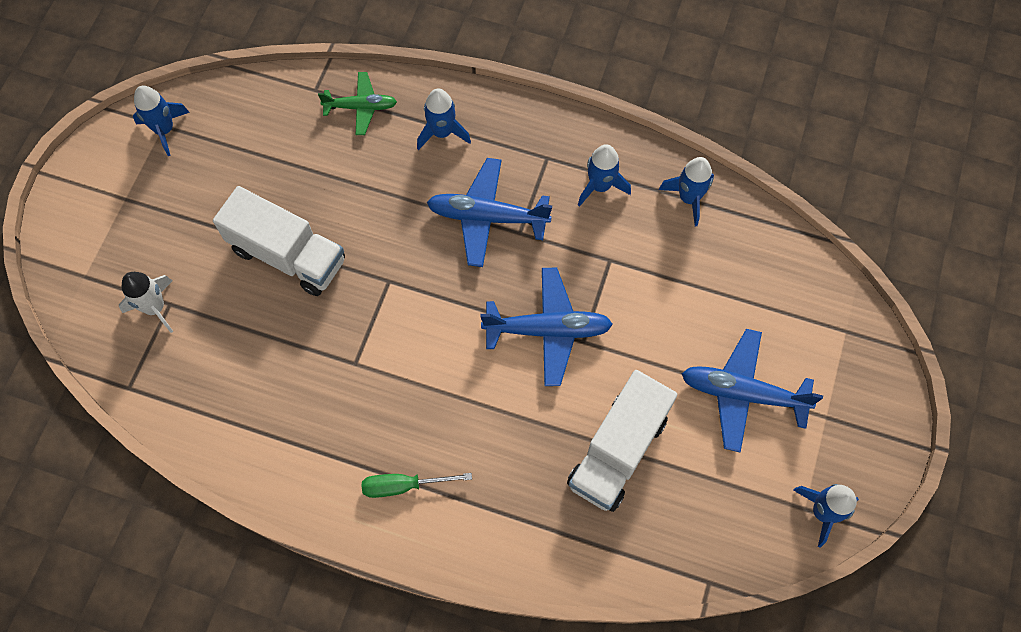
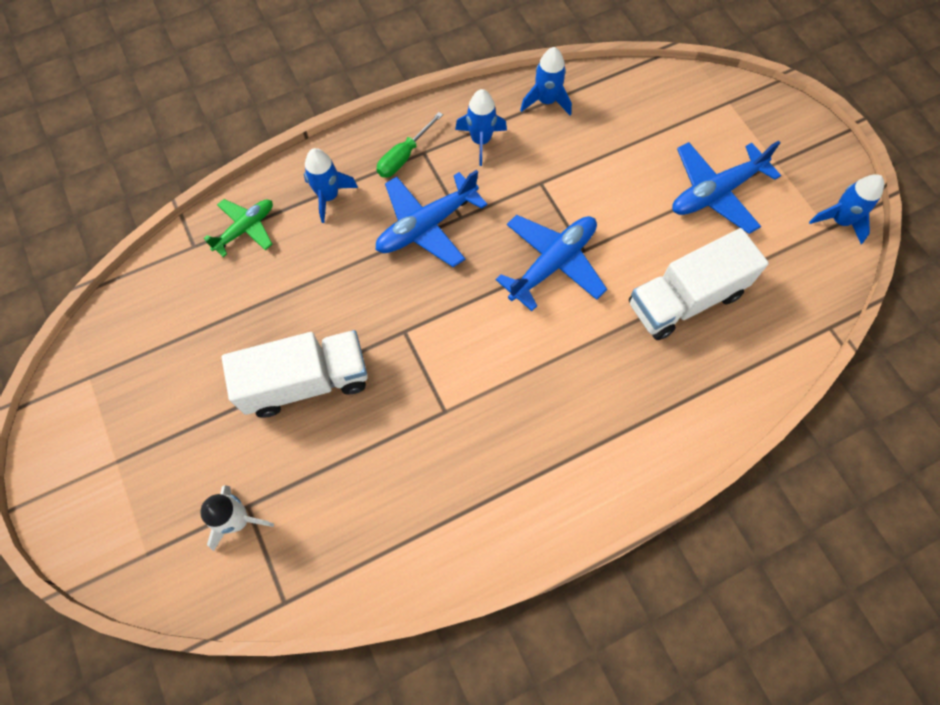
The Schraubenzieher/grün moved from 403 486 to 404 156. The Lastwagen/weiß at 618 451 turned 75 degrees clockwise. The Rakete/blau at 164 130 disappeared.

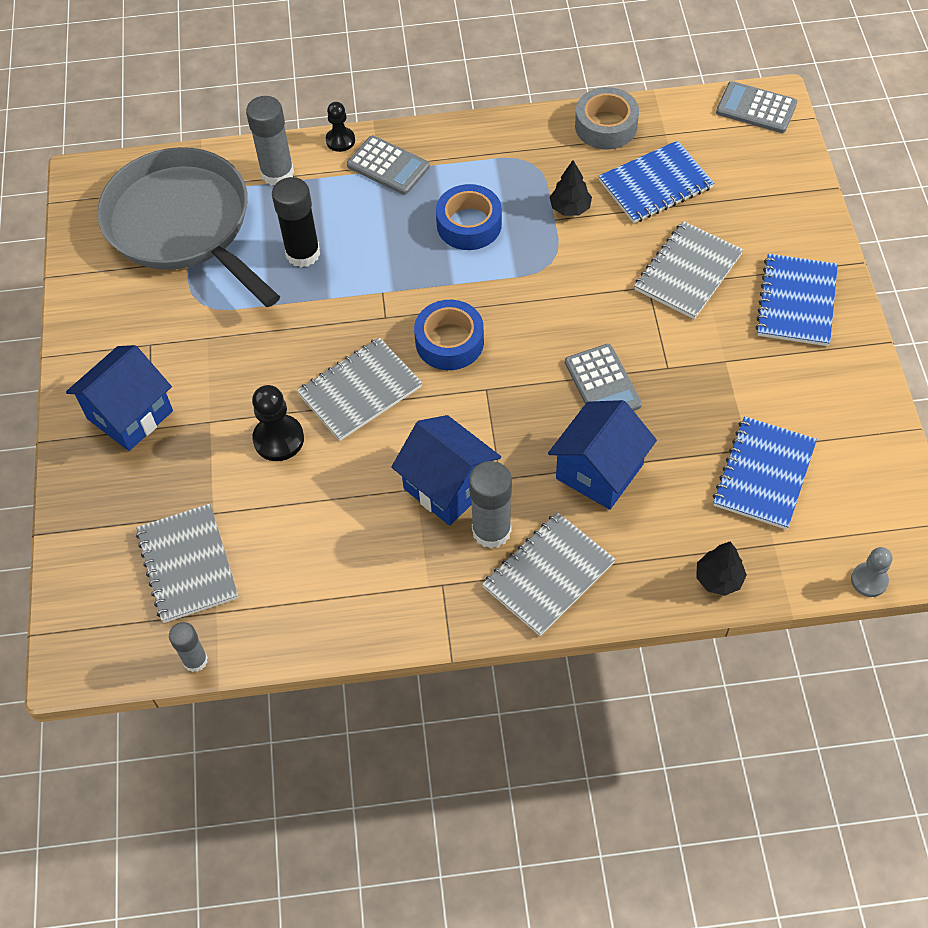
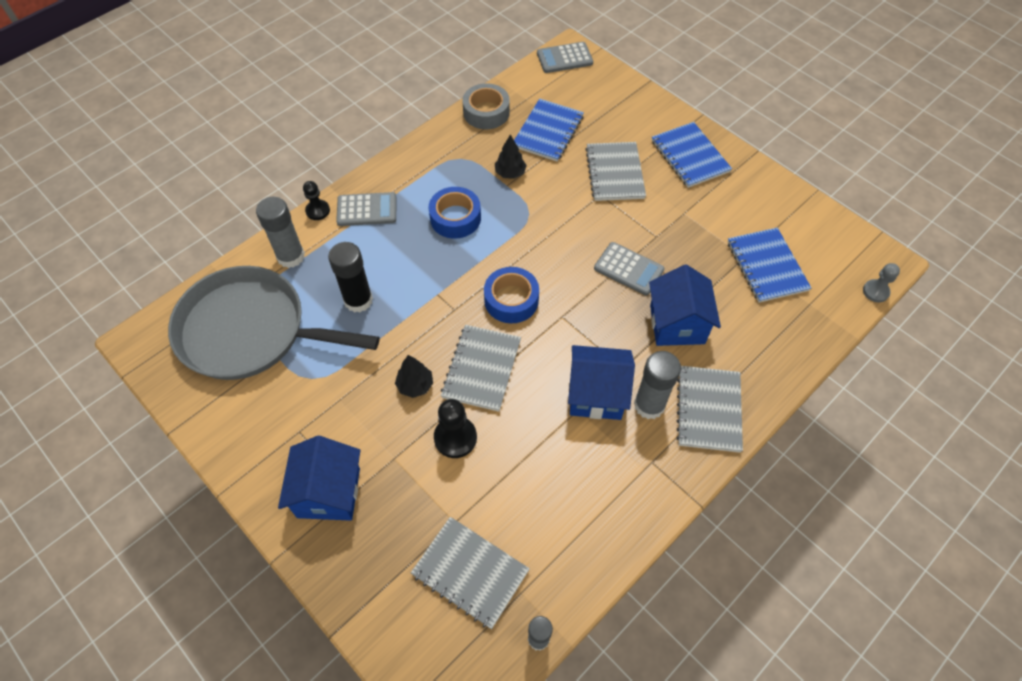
The Baum/schwarz moved from 718 579 to 415 385.

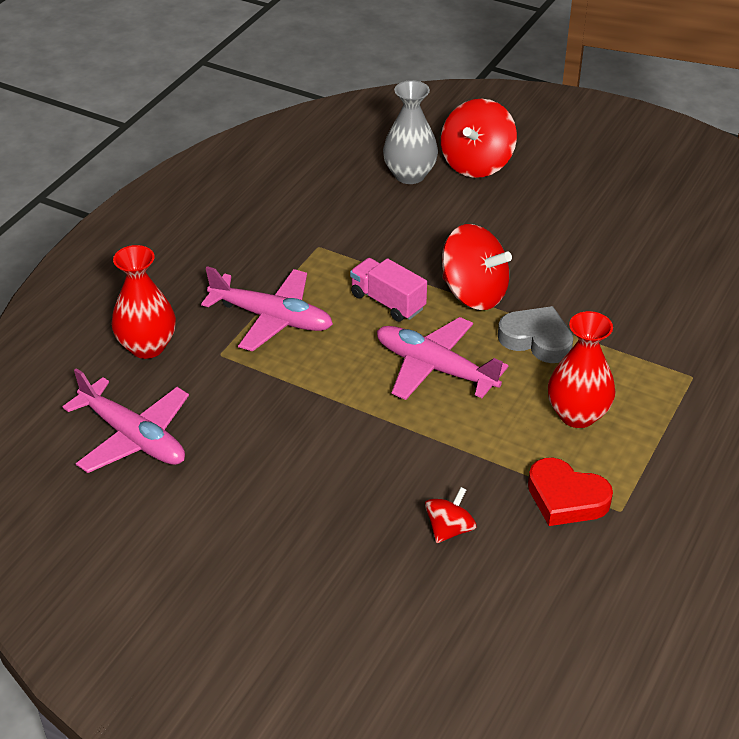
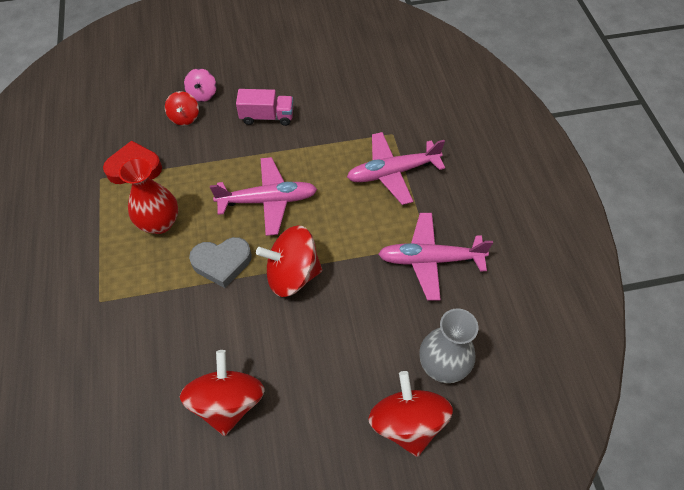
The Kreisel/rot at 227 402 appeared. The Kreisel/rosa at 202 94 appeared. The Lastwagen/rosa moved from 388 302 to 267 117. The Flugzeug/rosa moved from 133 437 to 430 260. The Vase/rot at 147 346 disappeared.

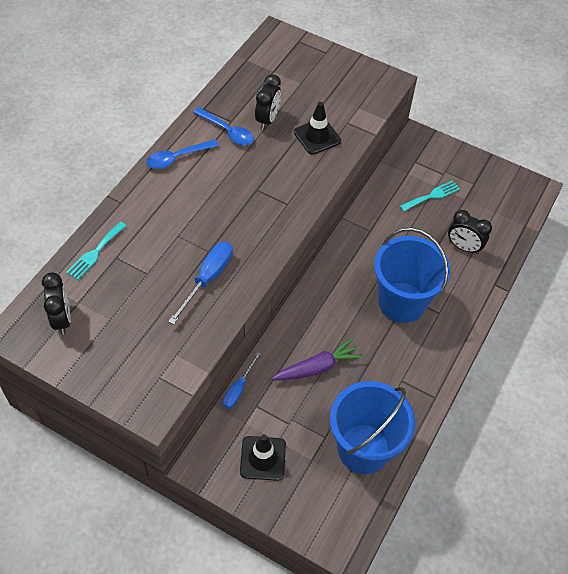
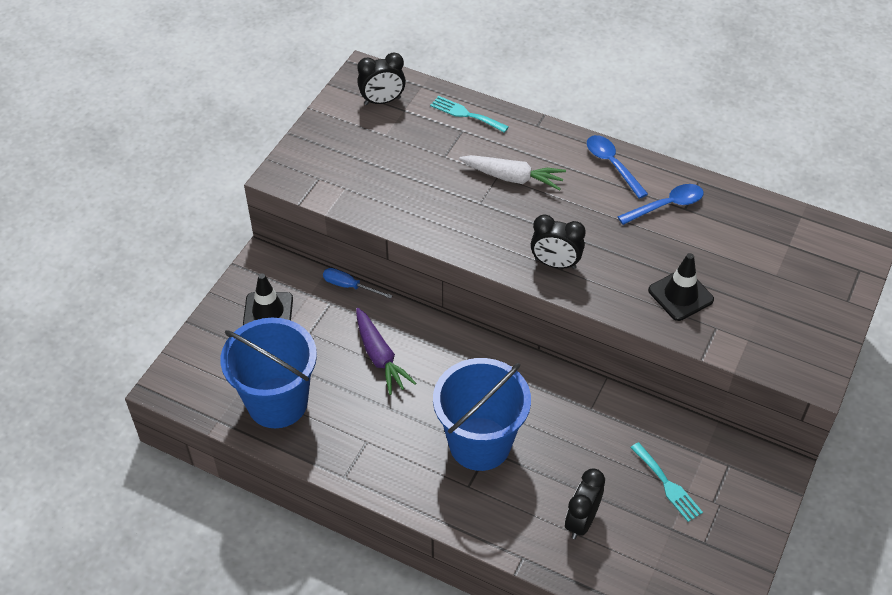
The Karotte/weiß at 513 178 appeared. The Wecker/schwarz moved from 267 119 to 555 264. The Löffel/blau at 227 131 turned 150 degrees counterclockwise. The Schraubenzieher/blau at 208 279 disappeared.

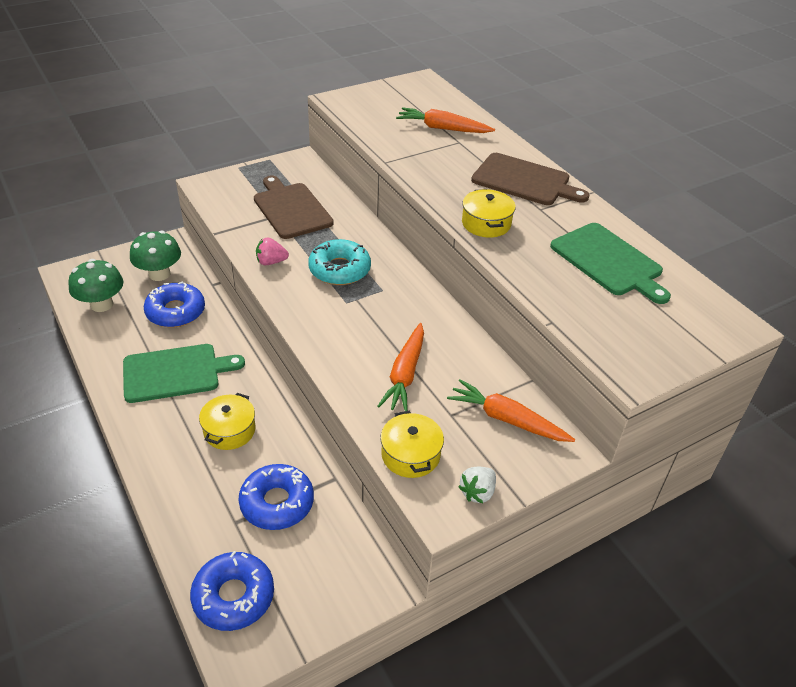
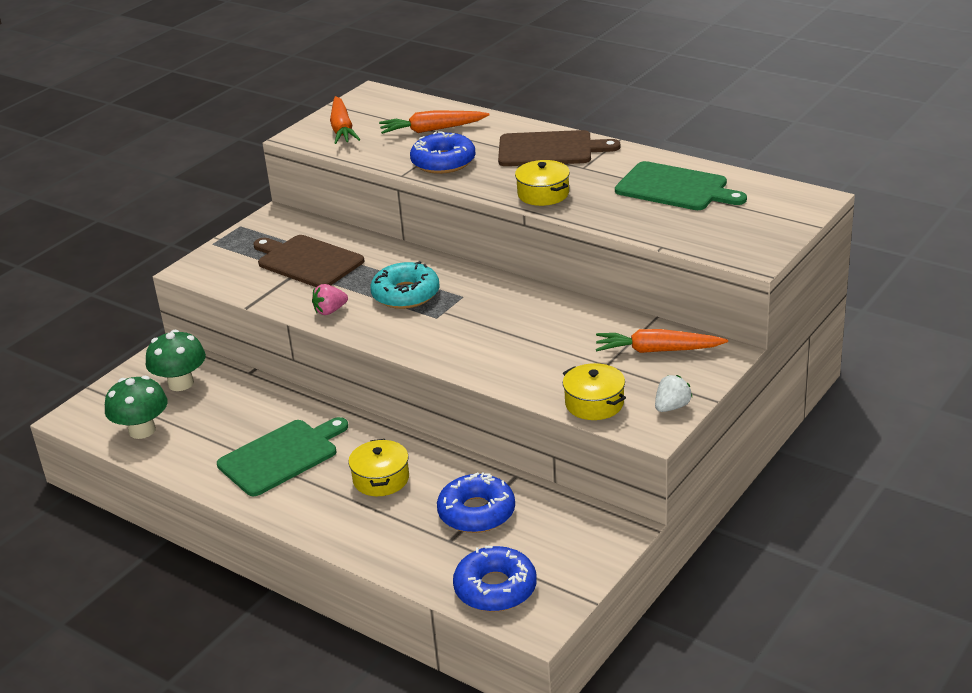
The Karotte/orange moved from 405 374 to 342 129. The Donut/blau moved from 175 312 to 443 162. The Erdbeere/weiß at 477 492 turned 150 degrees counterclockwise.

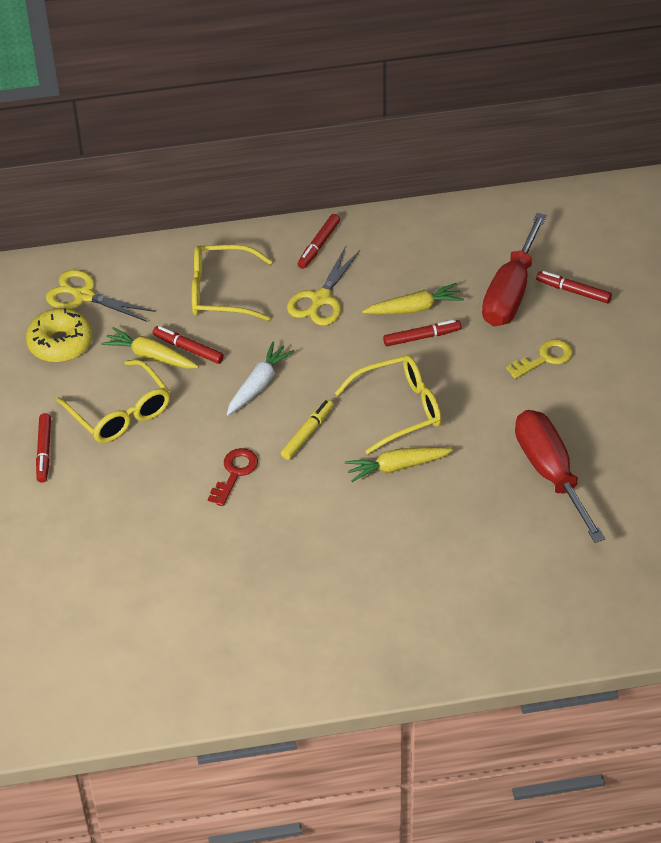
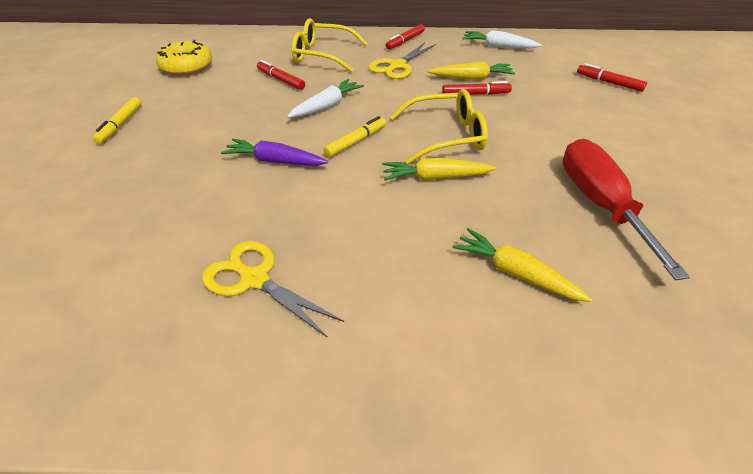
The Filzstift/rot at 44 451 became the Filzstift/gelb at 120 125. The Schere/gelb moved from 84 296 to 255 279. The Schlüssel/rot at 234 473 was replaced by the Karotte/lila at 275 161. The Karotte/gelb moved from 150 356 to 515 273. The Karotte/weiß at 498 46 appeared. The Brille/gelb at 120 413 disappeared. The Schraubenzieher/rot at 510 292 disappeared. The Schlüssel/gelb at 544 358 disappeared.

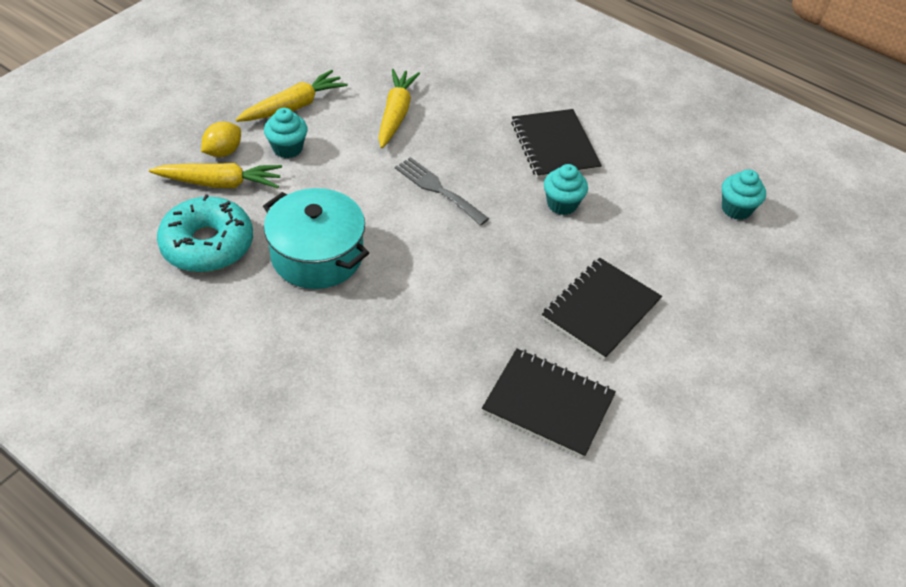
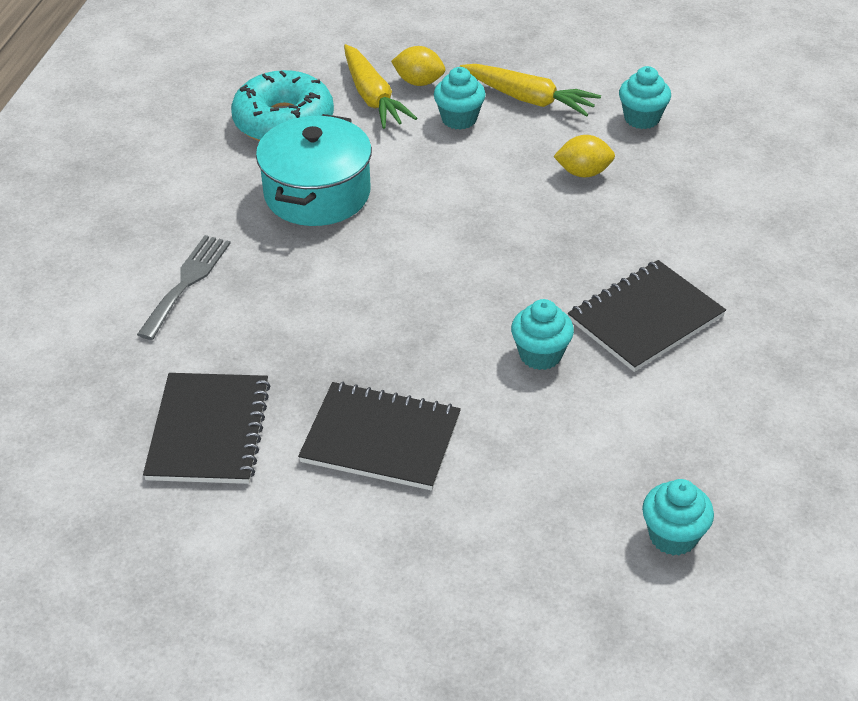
The Gabel/grau moved from 437 189 to 187 282. The Karotte/gelb at 396 114 was replaced by the Zitrone/gelb at 583 173. The Muffin/türkis at 641 118 appeared.

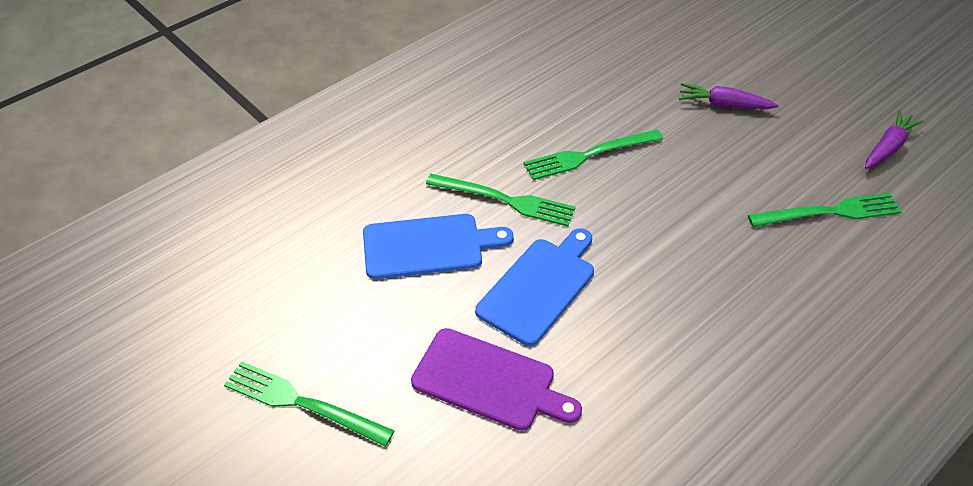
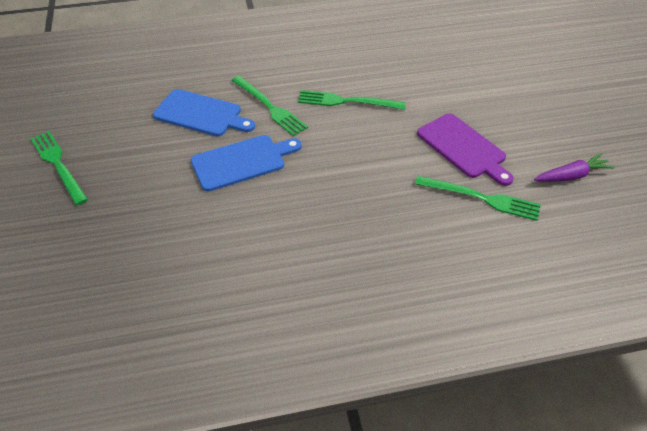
The Schneidebrett/lila moved from 489 381 to 463 148. The Karotte/lila at 724 105 disappeared.

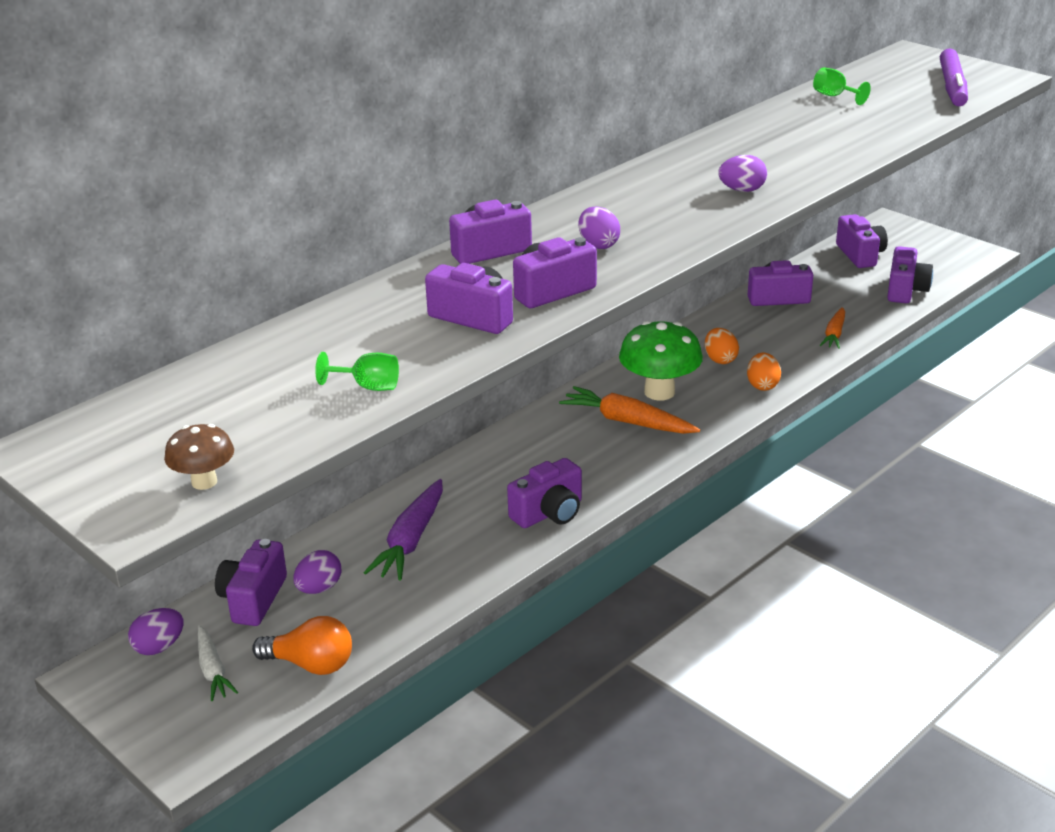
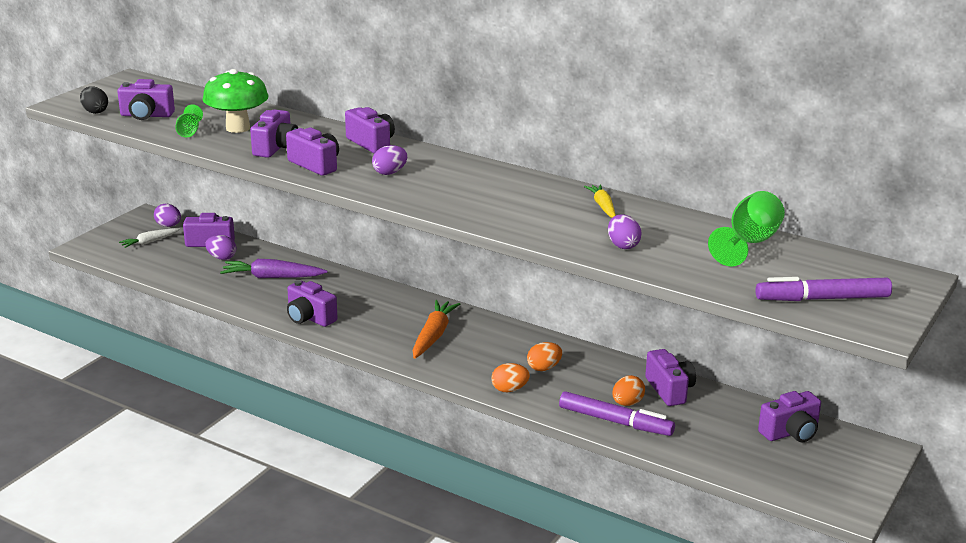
The Pilz/braun at 204 482 was replaced by the Ei/schwarz at 95 111. The Kamera/lila moved from 905 290 to 146 115. The Pilz/grün moved from 659 392 to 238 128. The Karotte/orange at 834 334 was replaced by the Filzstift/lila at 615 421. The Karotte/gelb at 602 206 appeared. The Ei/lila moved from 742 190 to 622 245. The Ei/orange at 627 403 appeared. The Kelch/grün at 834 96 changed to 1.78 times the size. The Glühbirne/orange at 311 664 disappeared.

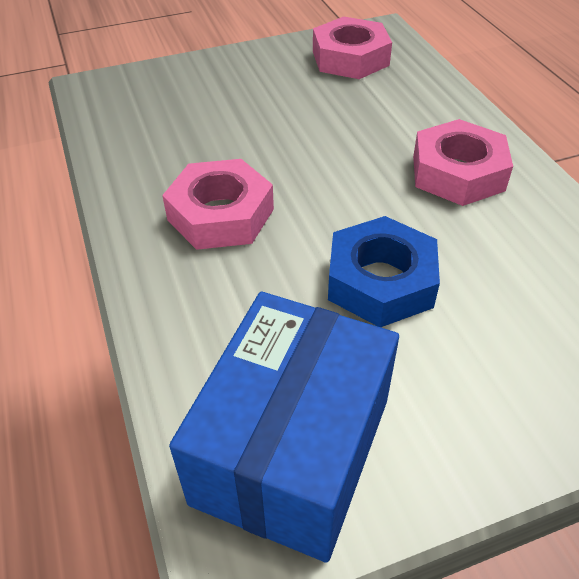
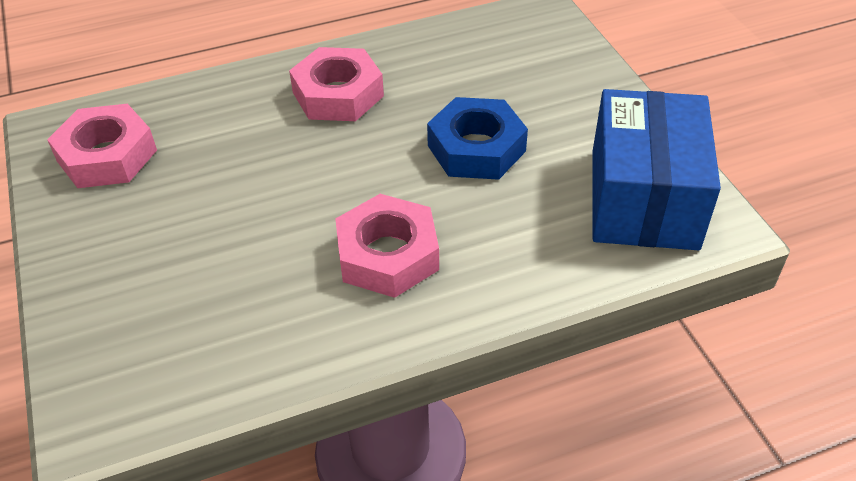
The Schachtel/blau at 292 450 turned 75 degrees clockwise.

